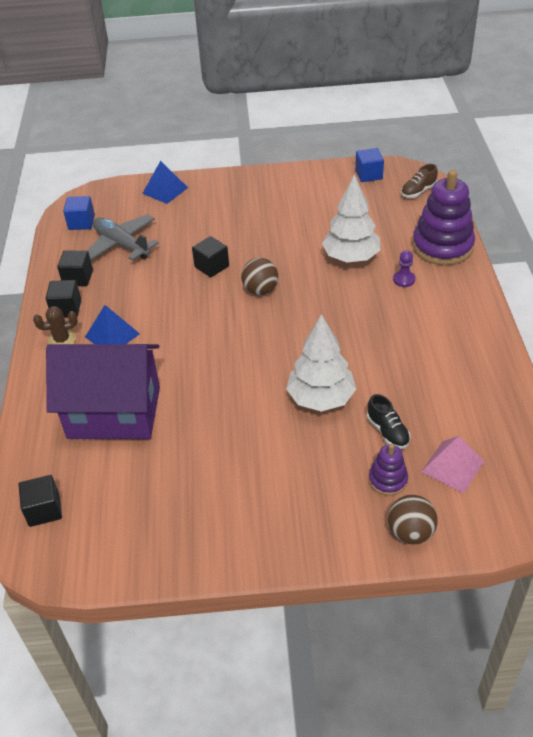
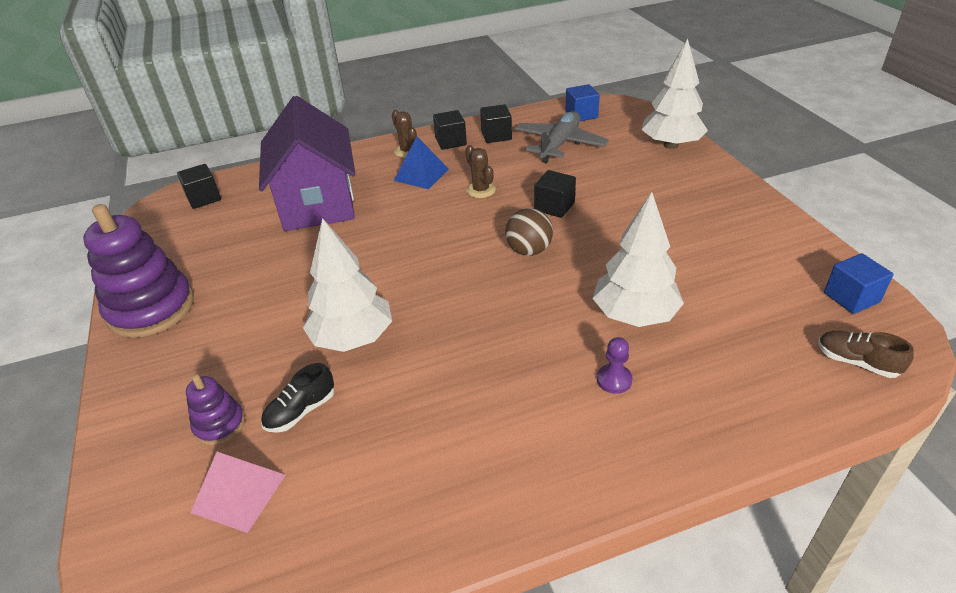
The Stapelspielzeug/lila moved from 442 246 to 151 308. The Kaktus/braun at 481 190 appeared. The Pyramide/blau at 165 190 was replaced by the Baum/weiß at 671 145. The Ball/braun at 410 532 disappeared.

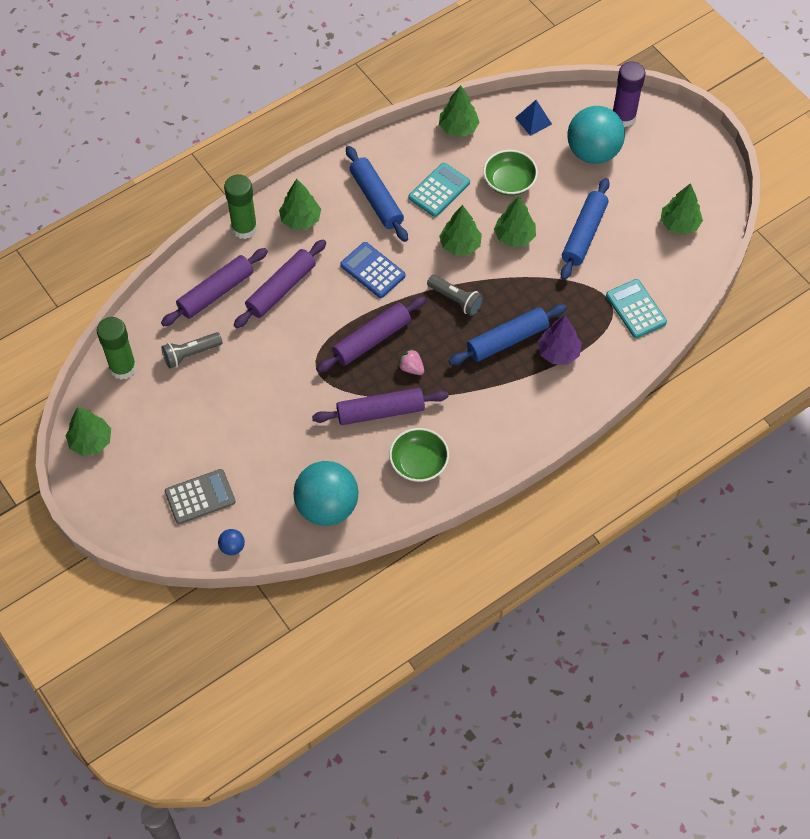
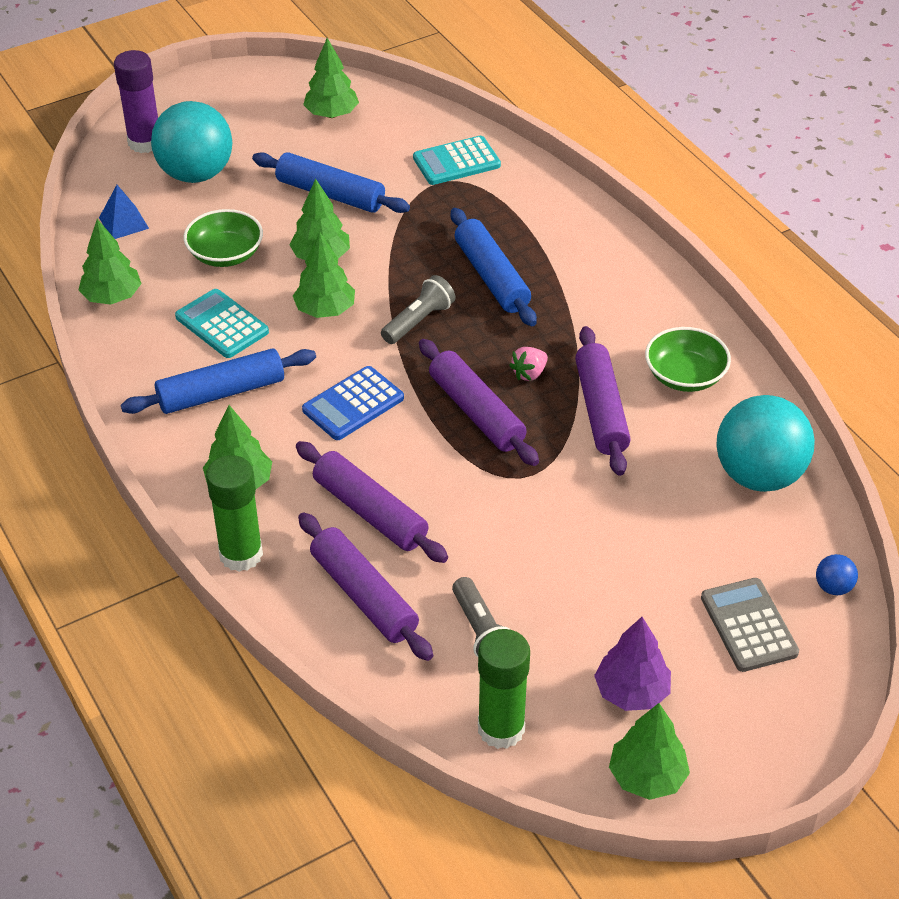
The Baum/lila moved from 558 352 to 631 692.

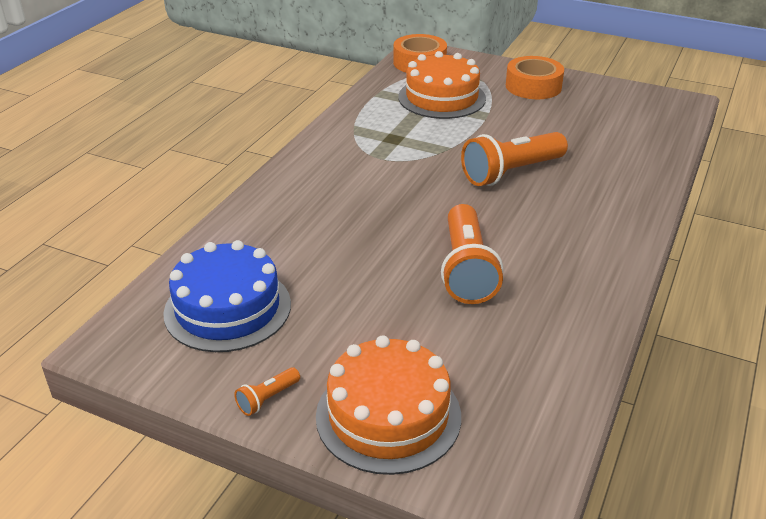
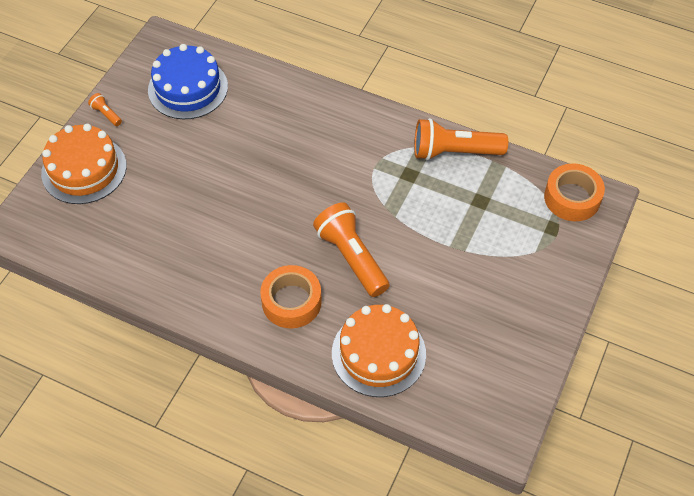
The Klebeband/orange moved from 533 86 to 291 302. The Kuchen/orange moved from 442 98 to 378 353. The Taschenlampe/orange moved from 466 269 to 454 152.

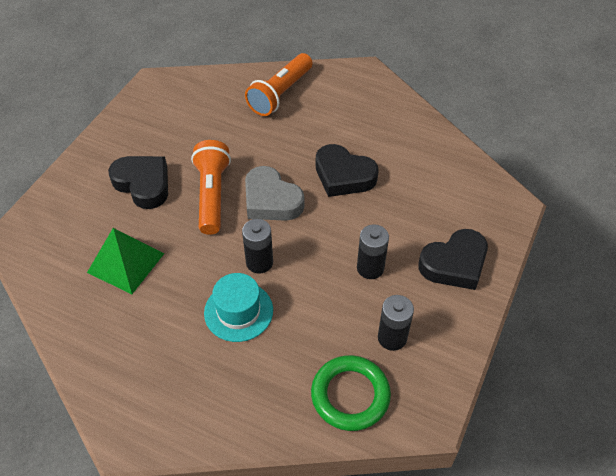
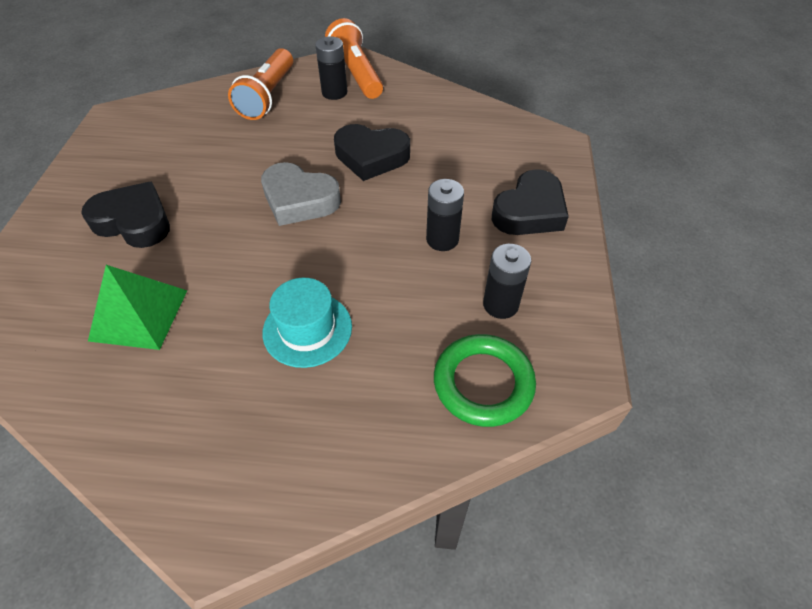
The Batterie/schwarz moved from 259 262 to 334 92. The Taschenlampe/orange moved from 212 195 to 356 74.

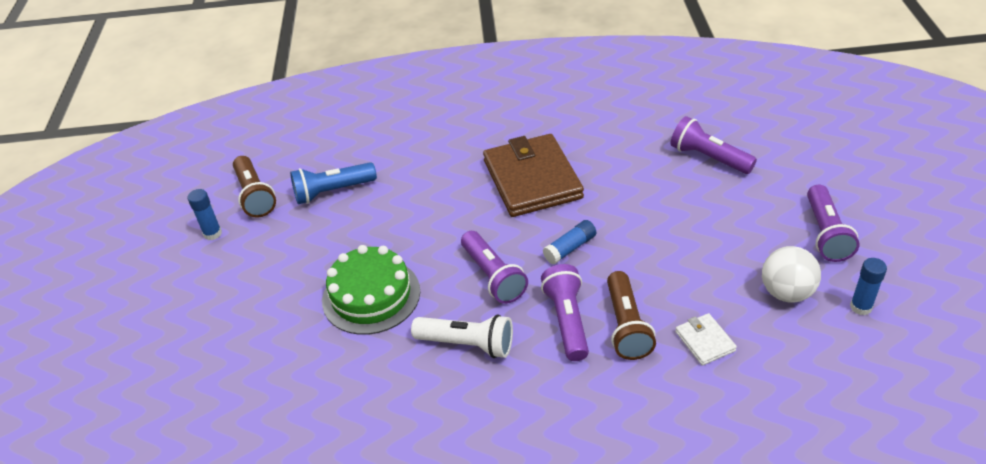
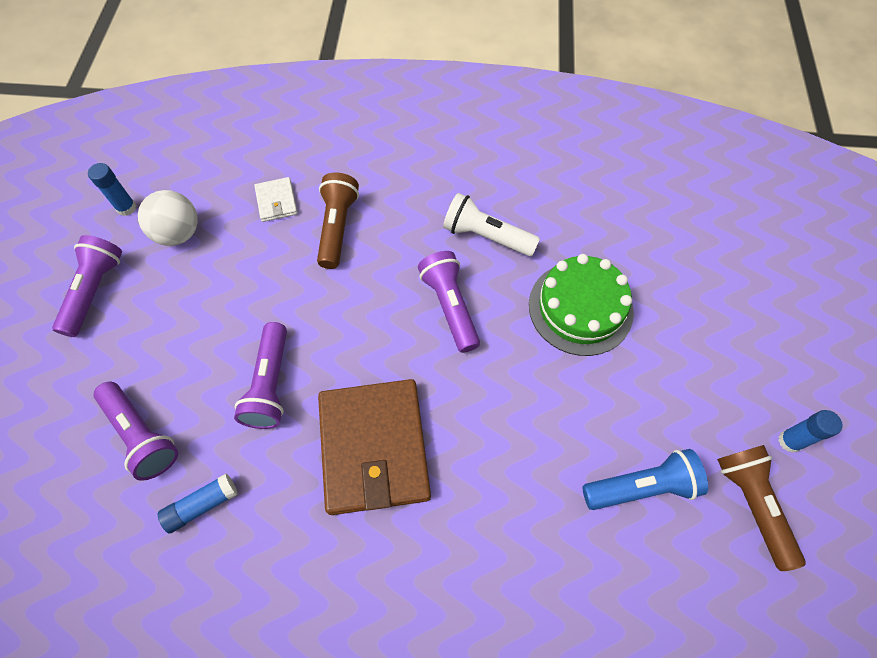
The Klebestift/blau moved from 570 248 to 202 505. The Taschenlampe/lila moved from 567 320 to 270 384.

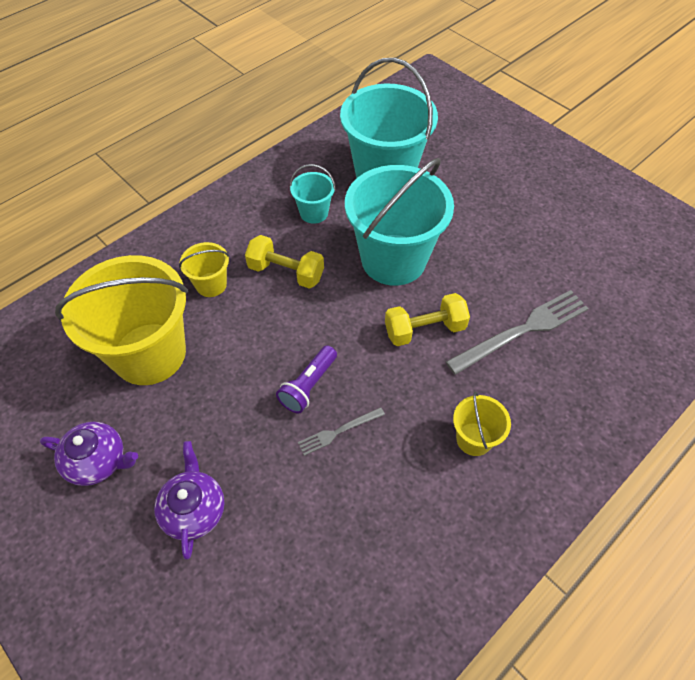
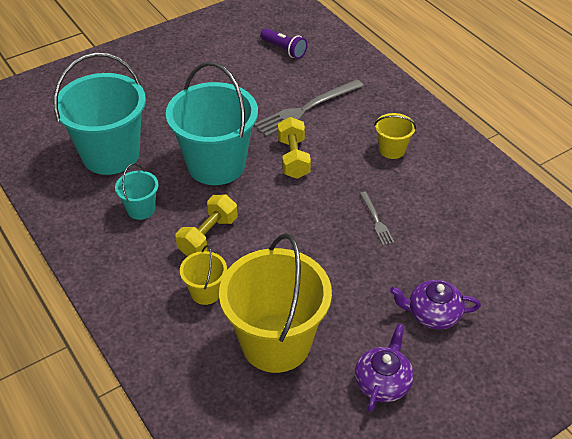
The Gabel/grau at 521 331 turned 105 degrees counterclockwise. The Taschenlampe/lila moved from 308 386 to 284 49.

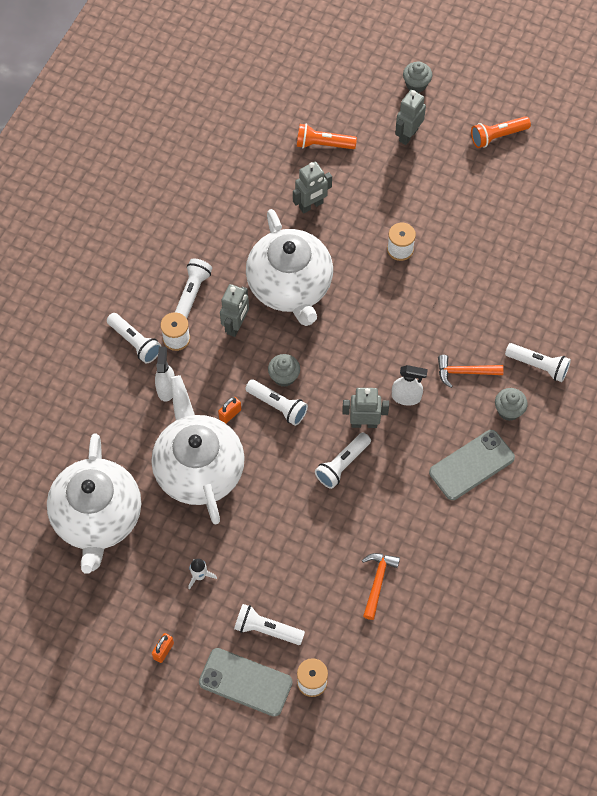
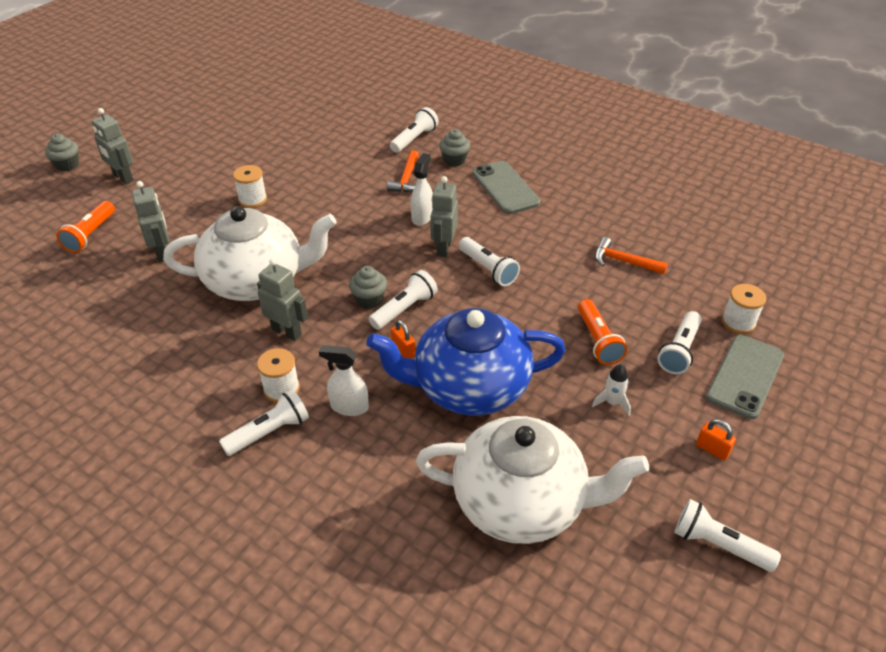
The Teekanne/weiß at 198 468 became the Teekanne/blau at 468 387. The Taschenlampe/orange moved from 497 136 to 597 340. The Taschenlampe/weiß moved from 192 293 to 718 545.

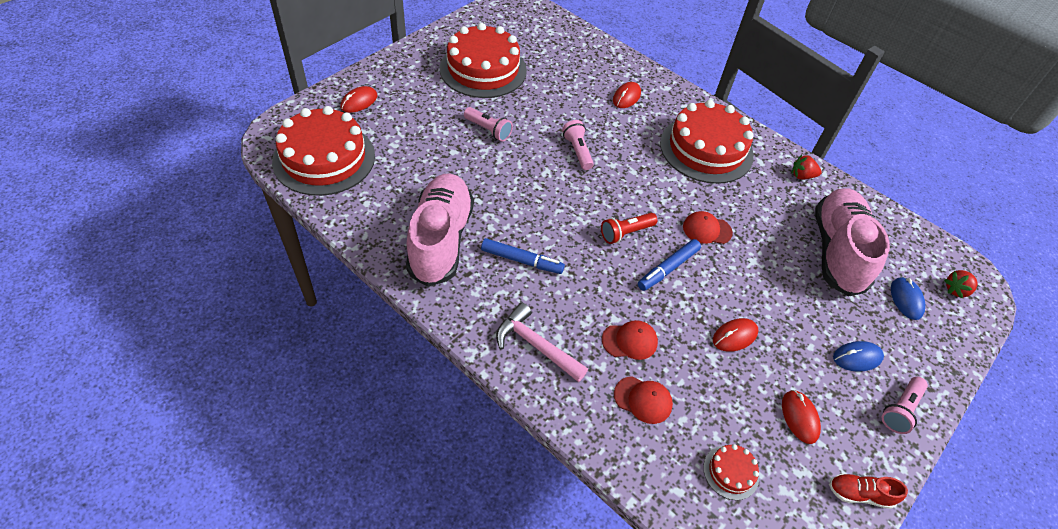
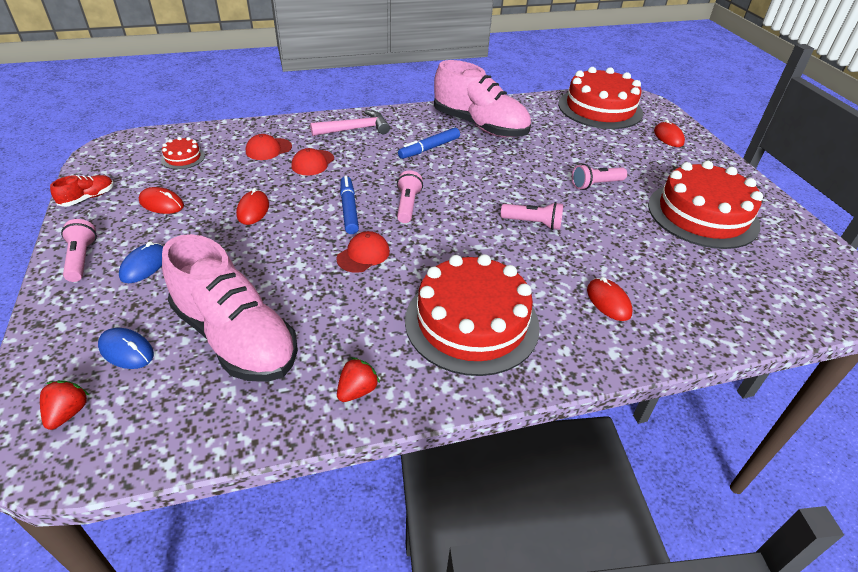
The Taschenlampe/rot at 626 233 became the Taschenlampe/rosa at 407 205.

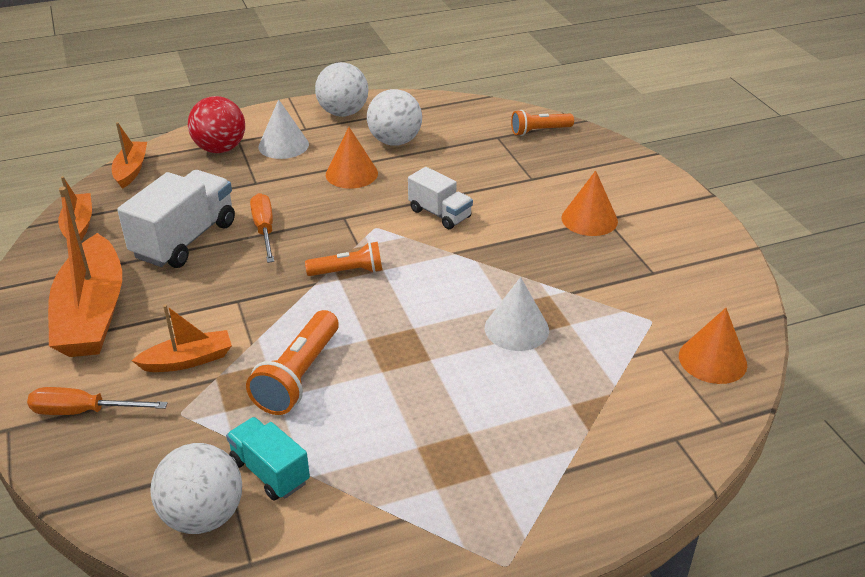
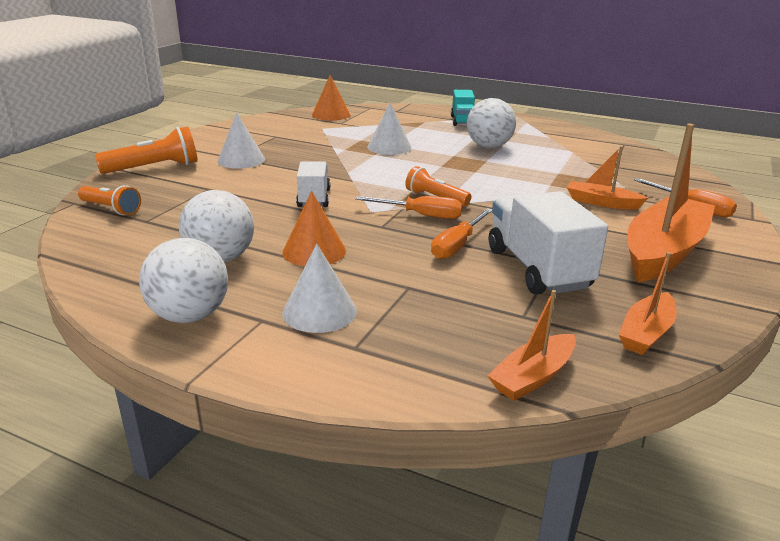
The Taschenlampe/orange moved from 298 376 to 154 168. The Kegel/orange at 589 219 became the Kegel/weiß at 241 160. The Schraubenzieher/orange at 421 215 appeared. The Lastwagen/türkis moved from 270 472 to 462 121. The Ball/weiß moved from 203 515 to 489 146. The Lastwagen/weiß at 185 240 turned 90 degrees clockwise. The Ball/rot at 220 149 disappeared.

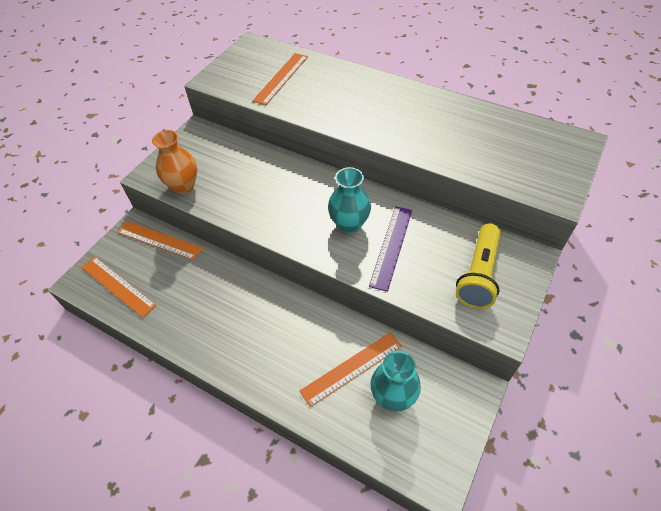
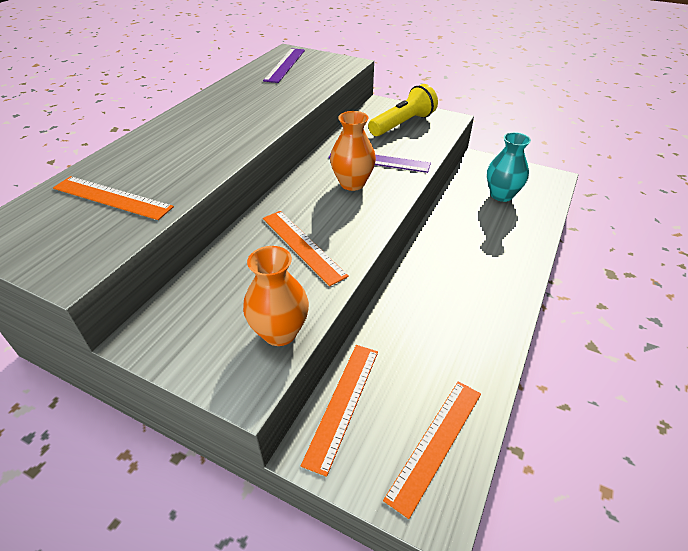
The Lineal/lila at 285 65 appeared. The Lineal/orange moved from 352 368 to 303 246. The Vase/türkis at 349 224 became the Vase/orange at 352 183. The Taschenlampe/gelb at 479 275 turned 60 degrees counterclockwise.

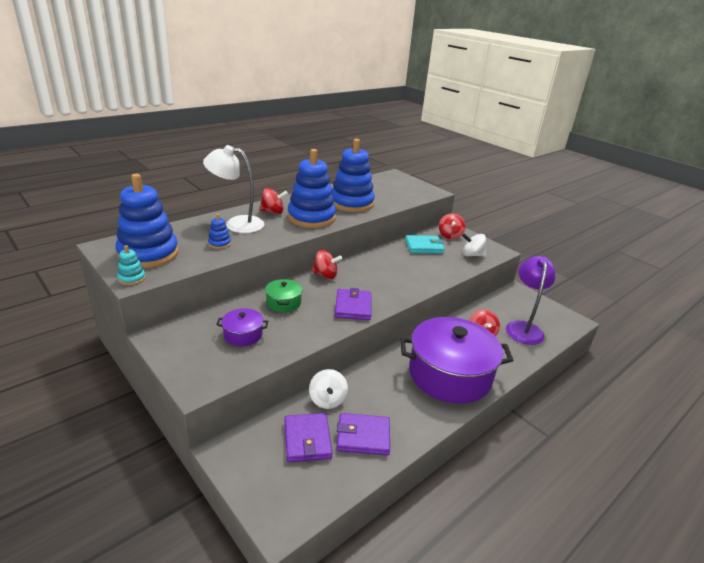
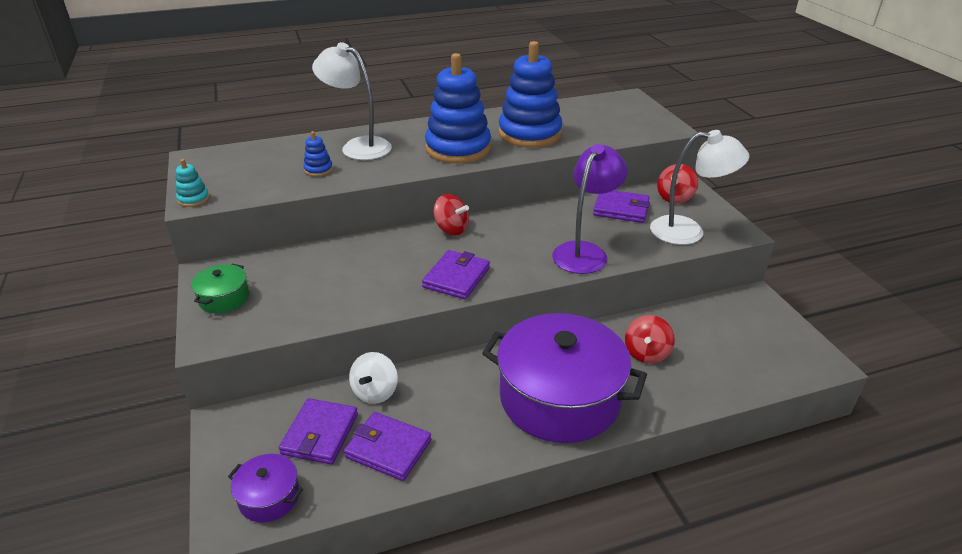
The Kochtopf/grün moved from 283 302 to 224 298. The Kochtopf/lila moved from 243 335 to 269 497. The Lampe/lila moved from 523 328 to 585 252. The Geldbörse/türkis at 424 246 became the Geldbörse/lila at 621 209. The Kreisel/weiß at 472 255 was replaced by the Lampe/weiß at 688 231. The Stapelspielzeug/blau at 148 254 disappeared. The Kreisel/rot at 273 212 disappeared.

